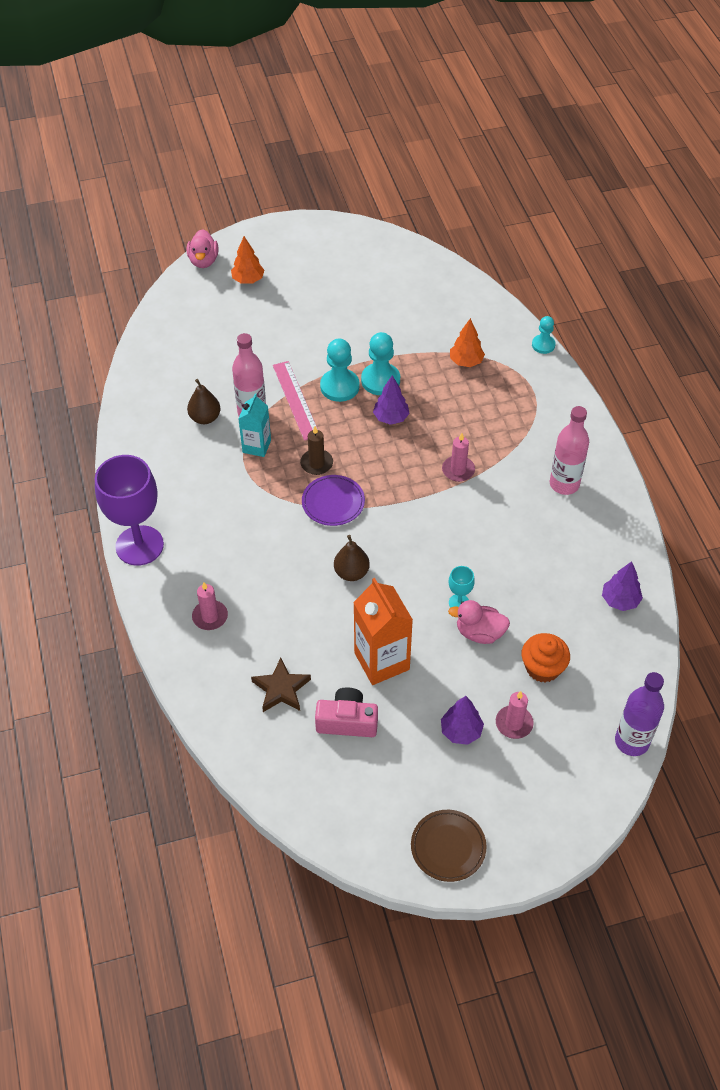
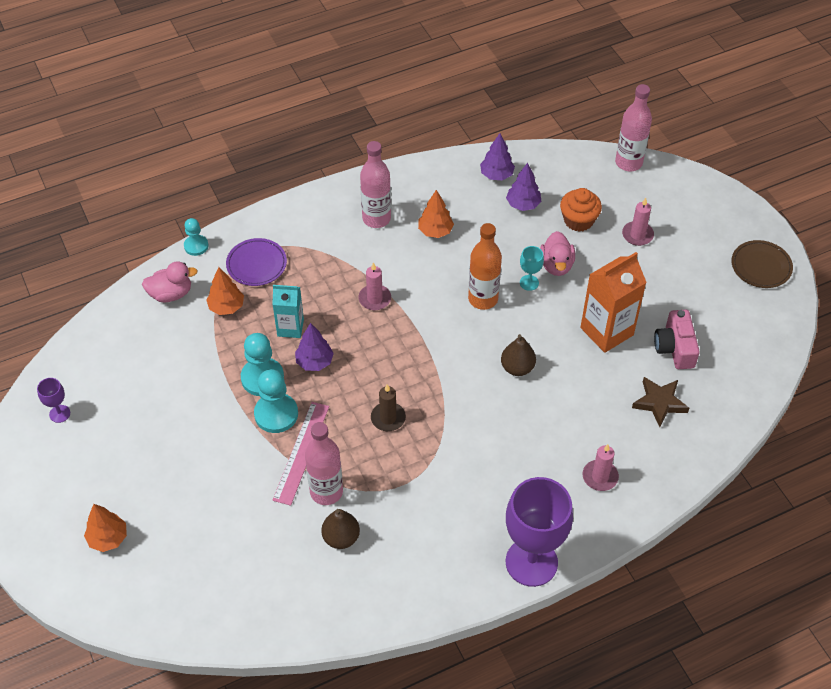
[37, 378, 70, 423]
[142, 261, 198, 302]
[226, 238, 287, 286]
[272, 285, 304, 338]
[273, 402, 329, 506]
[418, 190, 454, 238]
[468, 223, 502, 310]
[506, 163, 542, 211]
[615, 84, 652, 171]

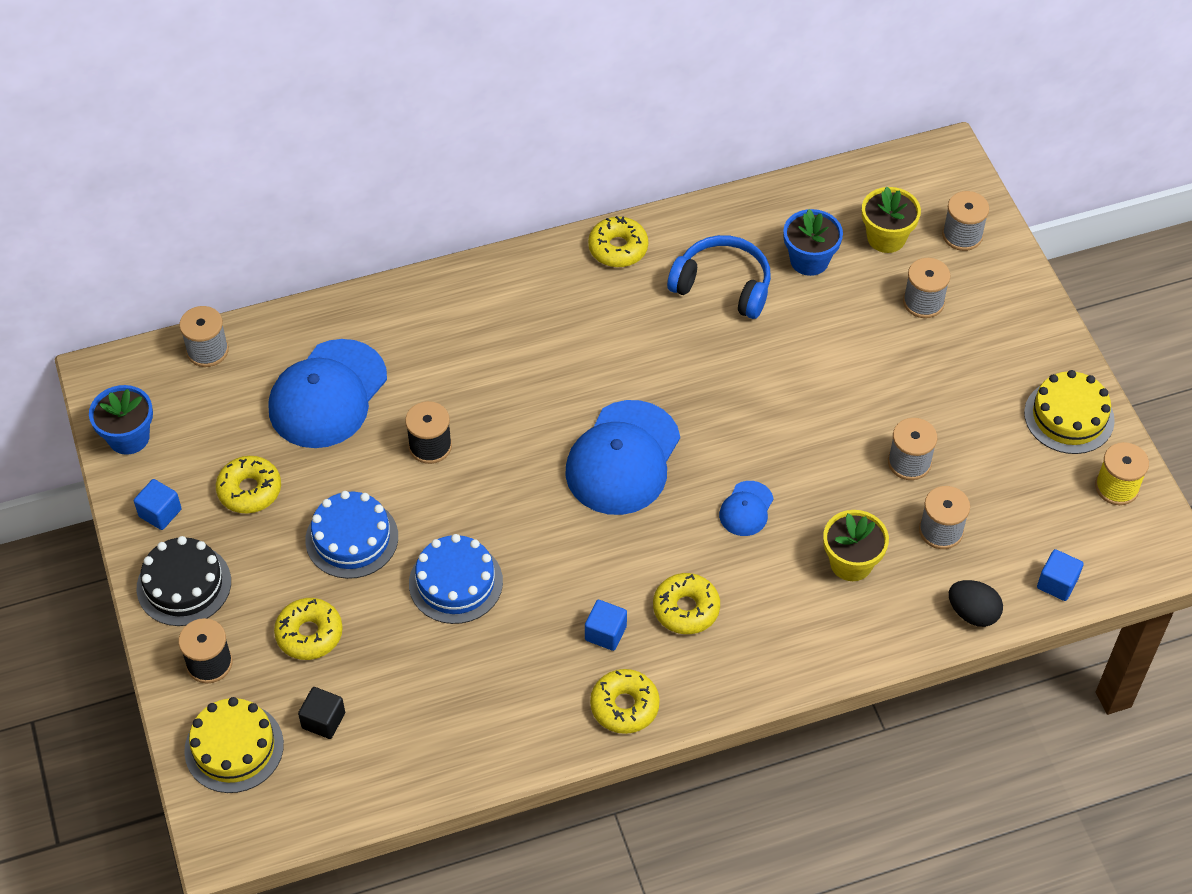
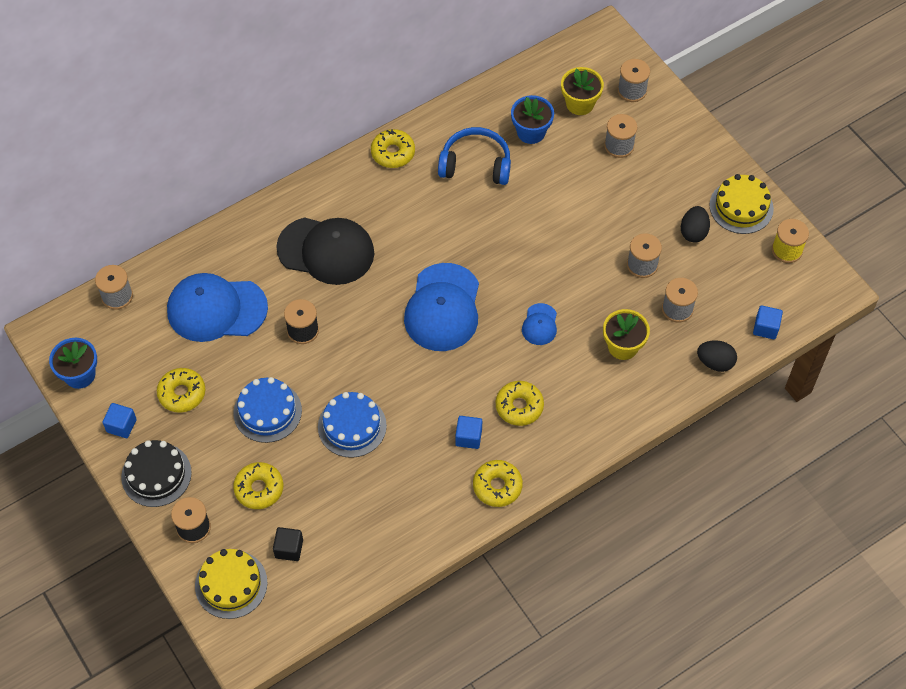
[167, 273, 268, 342]
[276, 217, 374, 285]
[681, 206, 710, 242]

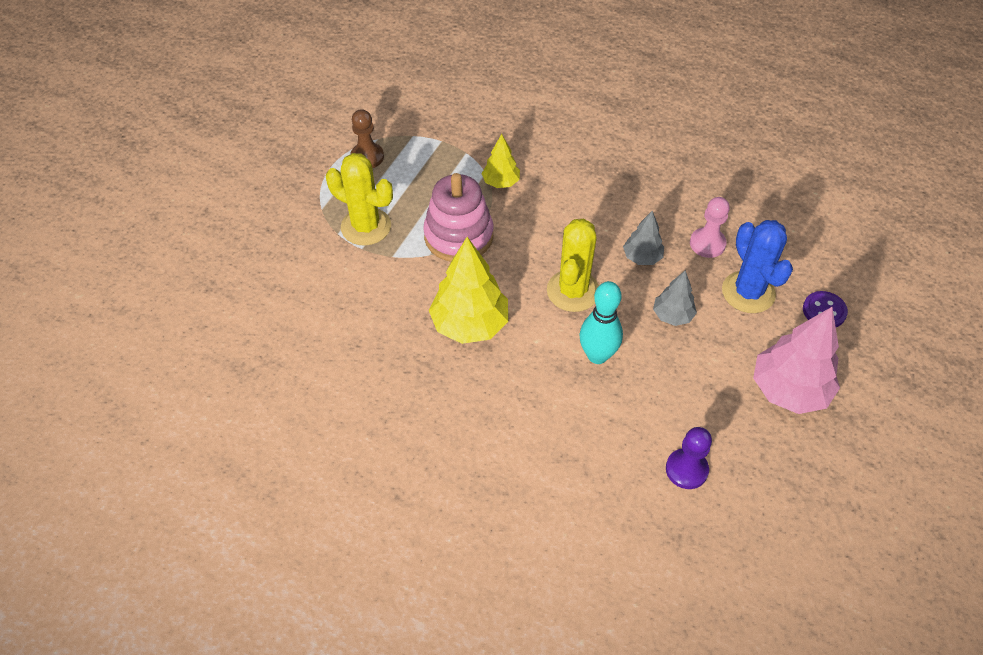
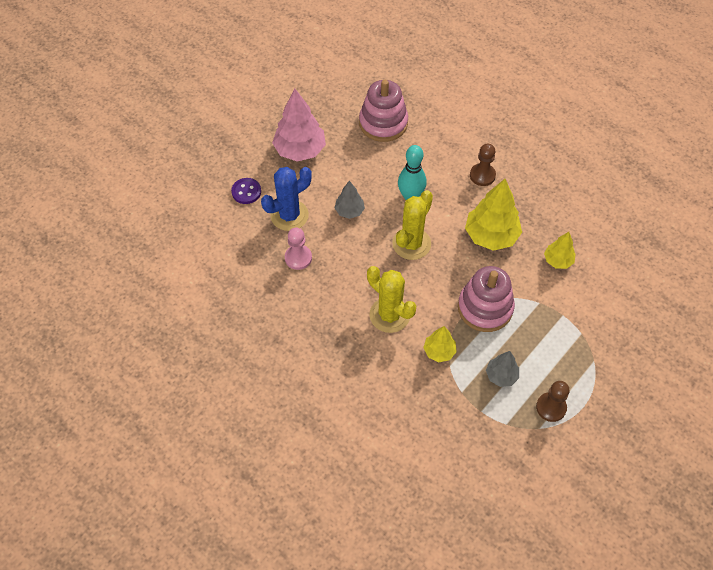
[261, 167, 312, 231]
[359, 80, 408, 142]
[367, 266, 416, 333]
[470, 144, 496, 186]
[486, 351, 519, 387]
[544, 232, 576, 269]

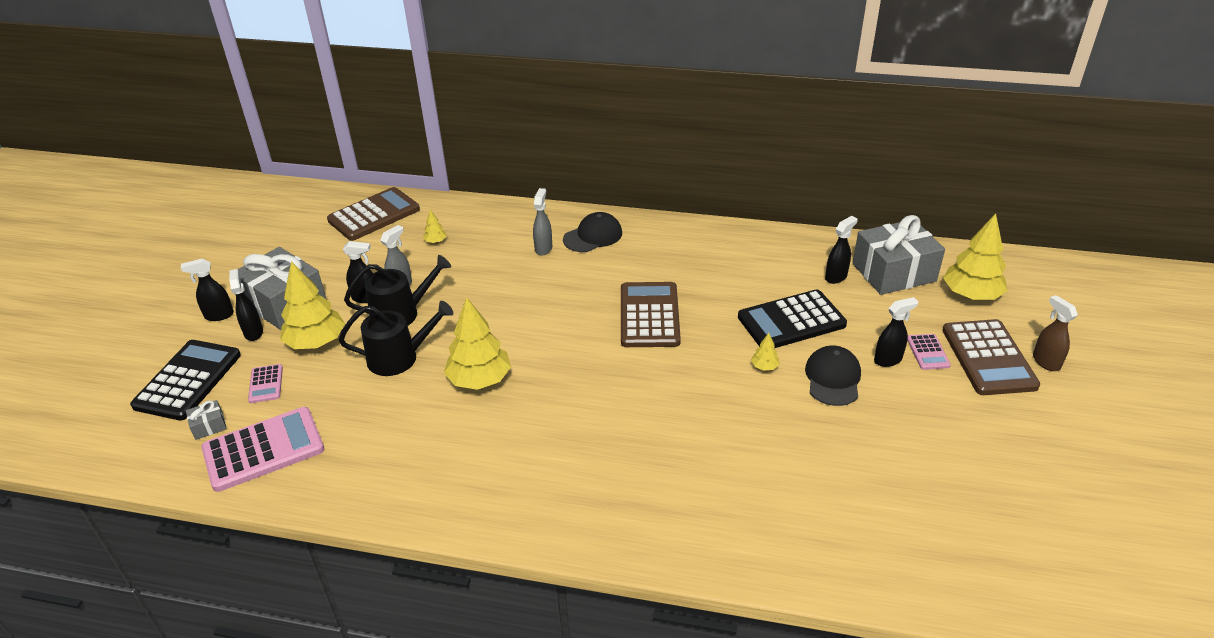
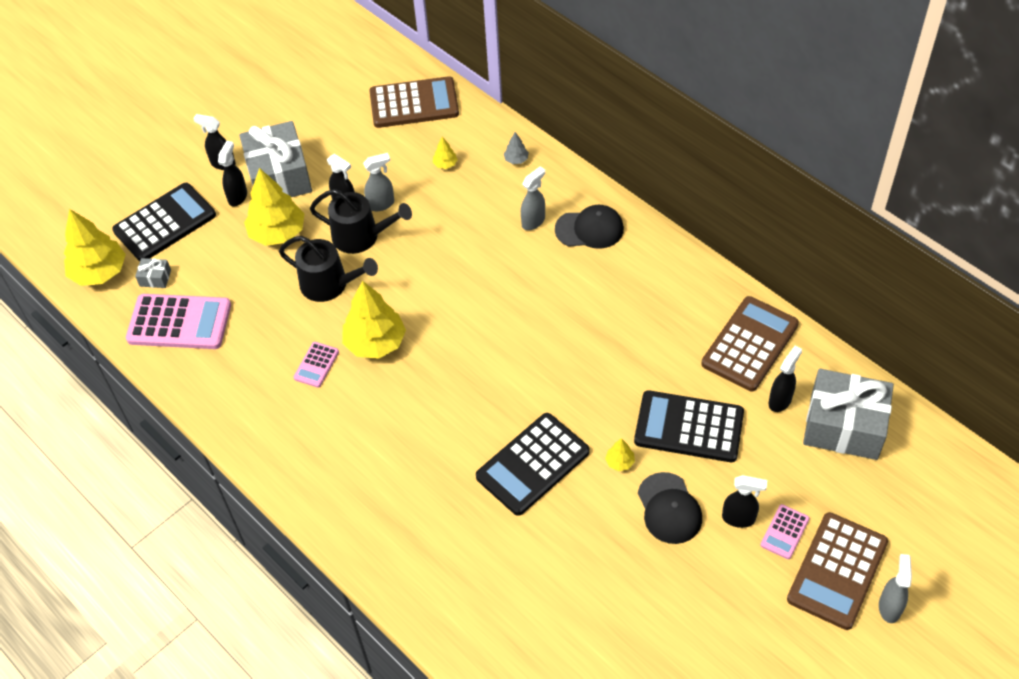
[64, 209, 126, 286]
[294, 342, 339, 388]
[476, 413, 590, 516]
[504, 132, 529, 164]
[638, 472, 702, 544]
[701, 296, 799, 391]
[769, 346, 802, 412]
[879, 554, 912, 623]

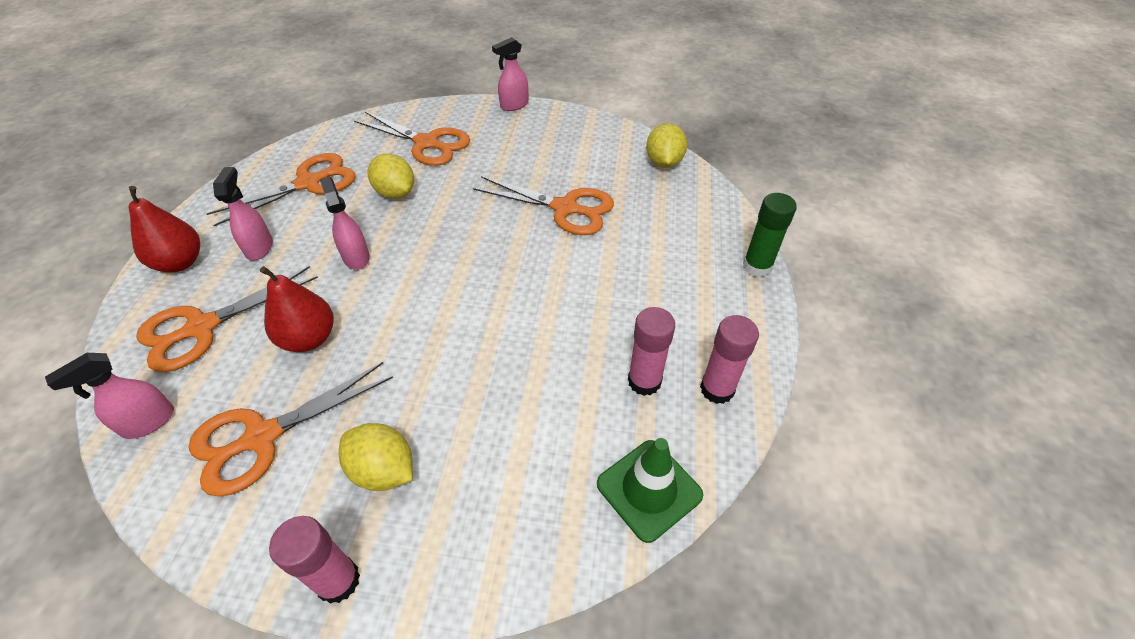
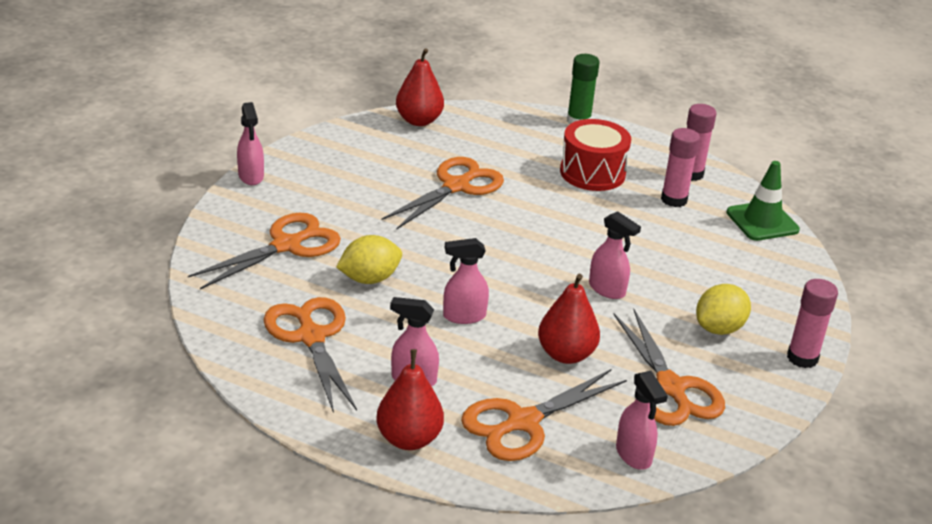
[396, 48, 444, 126]
[461, 369, 627, 461]
[560, 119, 631, 191]
[589, 211, 641, 299]

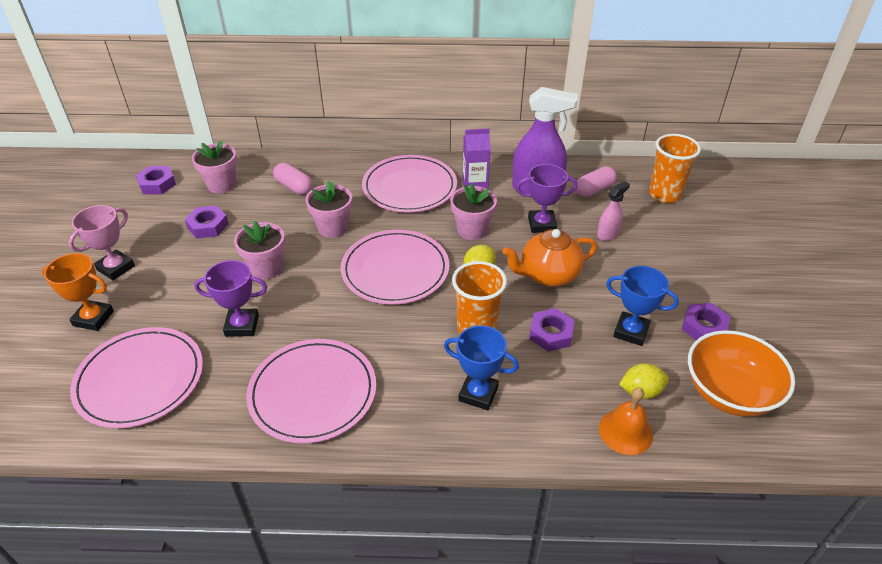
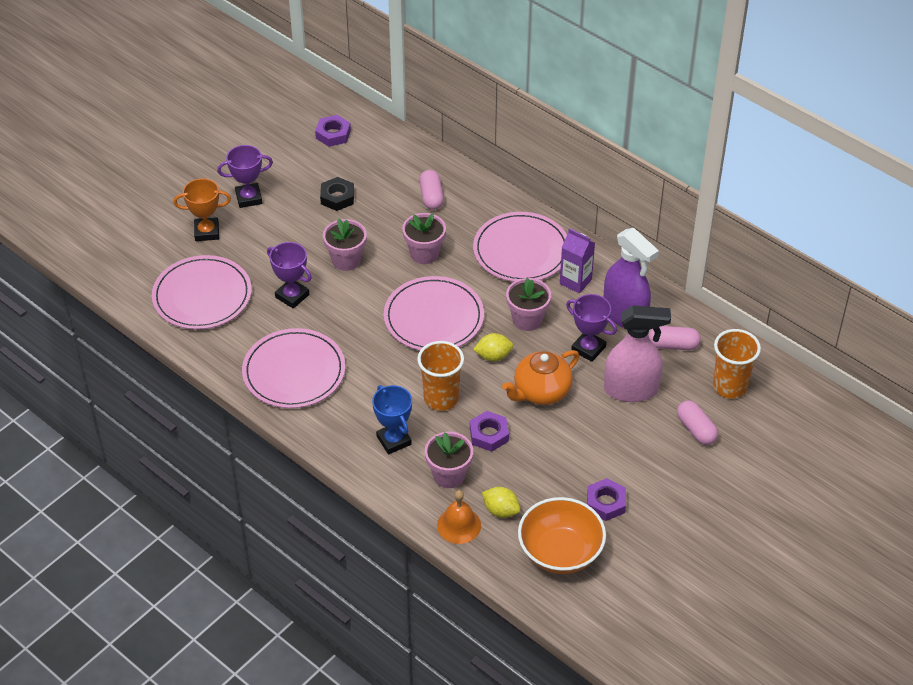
[174, 179, 231, 241]
[217, 145, 273, 208]
[320, 177, 354, 211]
[425, 432, 473, 488]
[502, 350, 579, 405]
[604, 305, 671, 402]
[677, 400, 718, 445]
[606, 266, 679, 346] (first image)

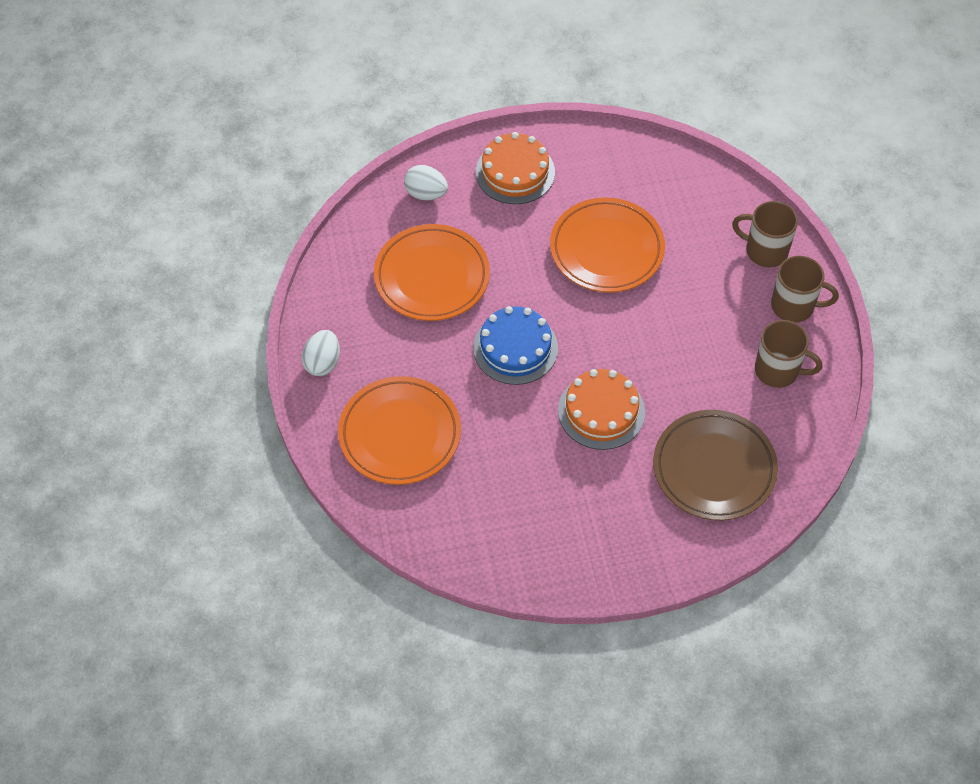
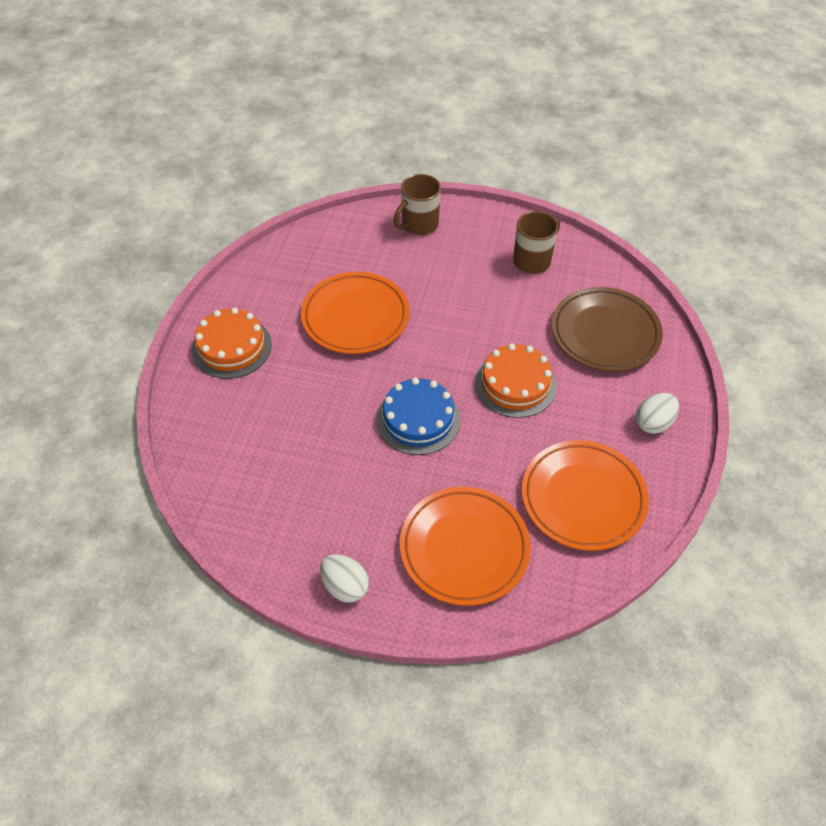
[522, 440, 649, 551]
[635, 393, 679, 434]
[771, 256, 839, 323] (first image)

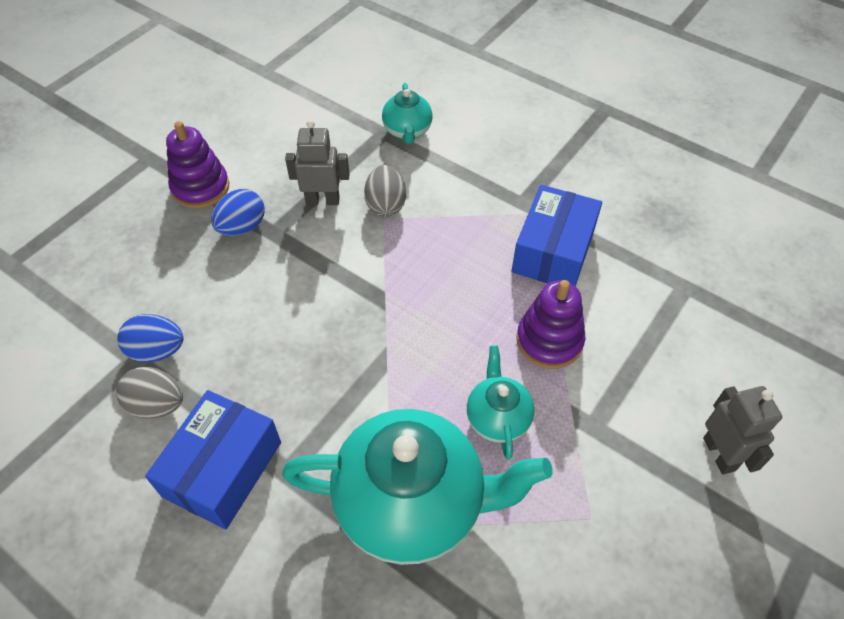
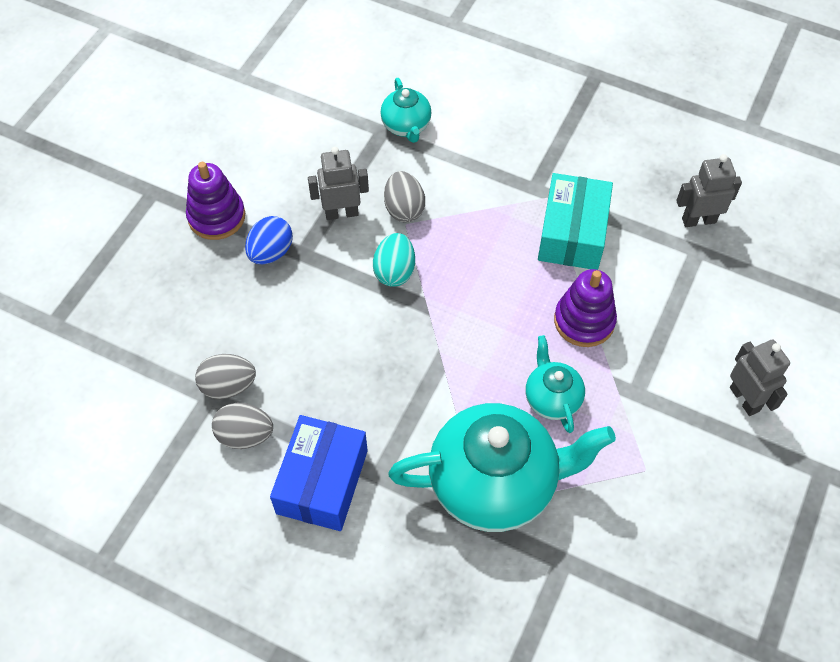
[195, 354, 256, 399]
[373, 233, 415, 287]
[538, 173, 613, 270]
[676, 154, 742, 227]

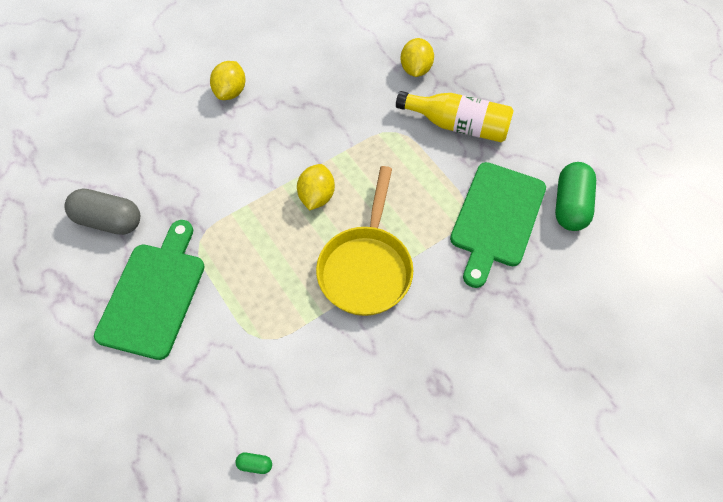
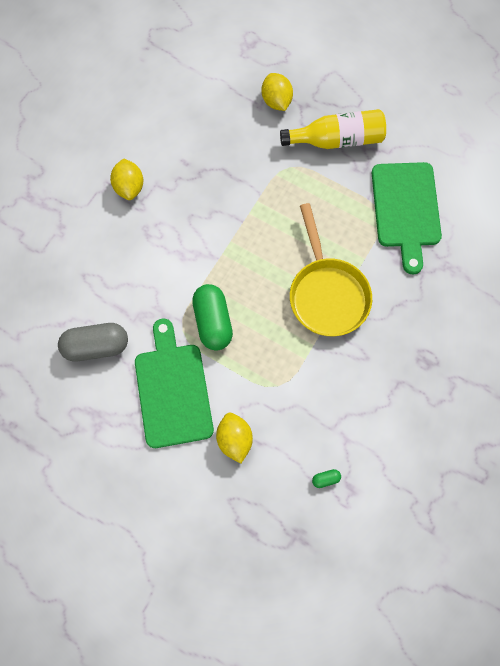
[192, 284, 233, 351]
[216, 413, 253, 464]

